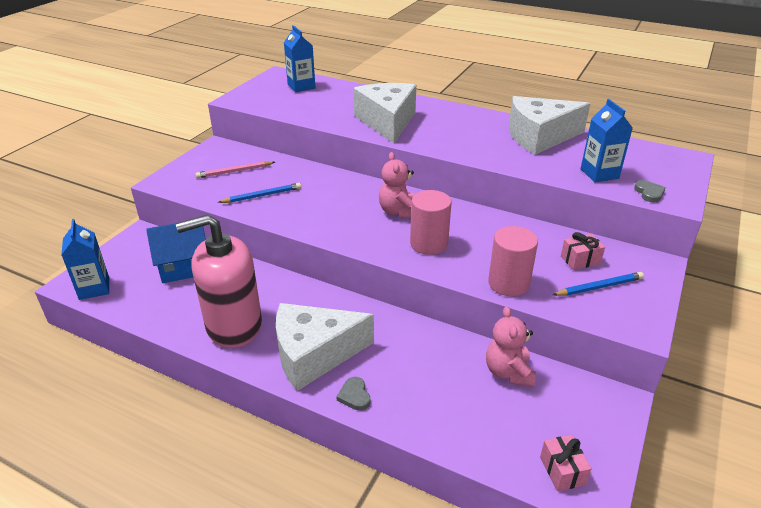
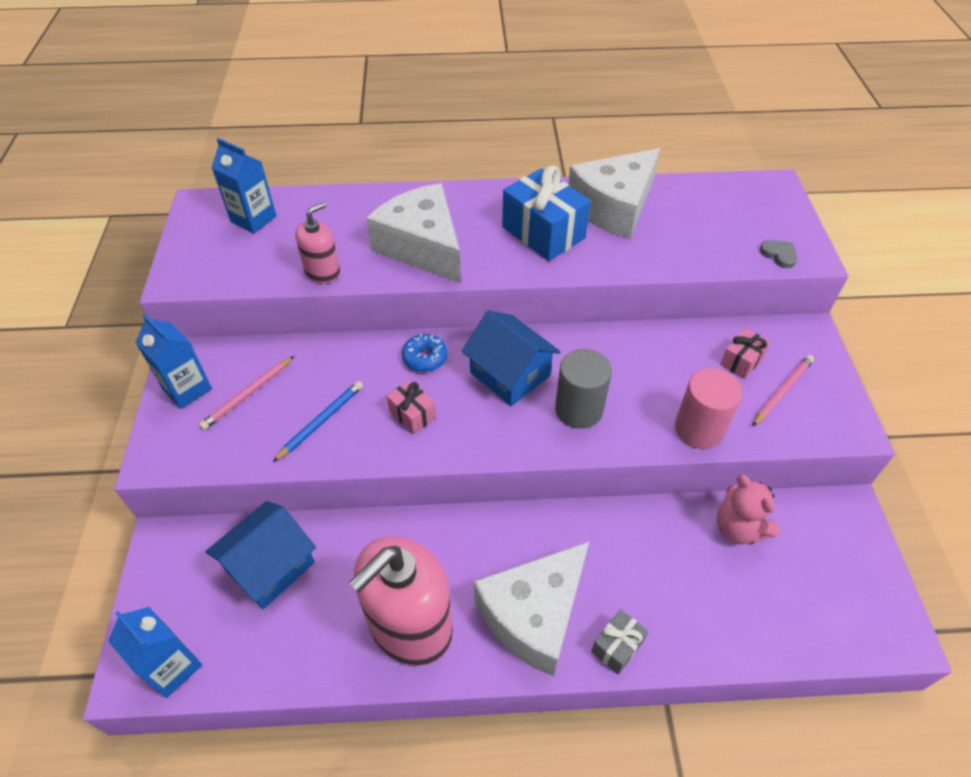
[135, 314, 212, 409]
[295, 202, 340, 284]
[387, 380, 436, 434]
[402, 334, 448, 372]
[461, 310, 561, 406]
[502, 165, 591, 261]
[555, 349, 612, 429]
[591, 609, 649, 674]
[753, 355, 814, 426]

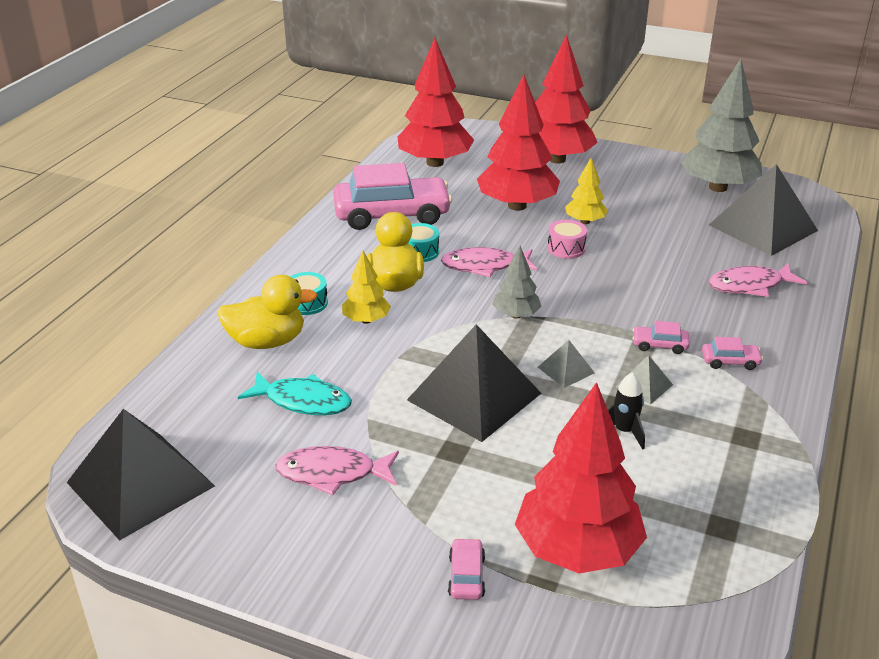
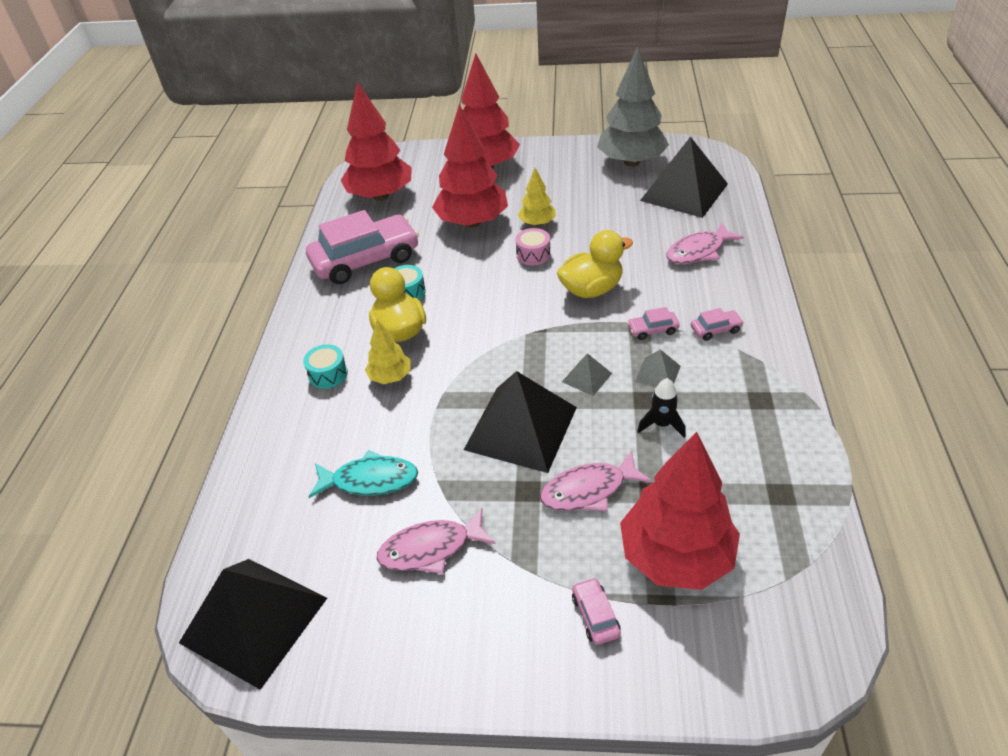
[540, 450, 652, 511]
[557, 230, 633, 298]
[492, 246, 542, 319] (first image)

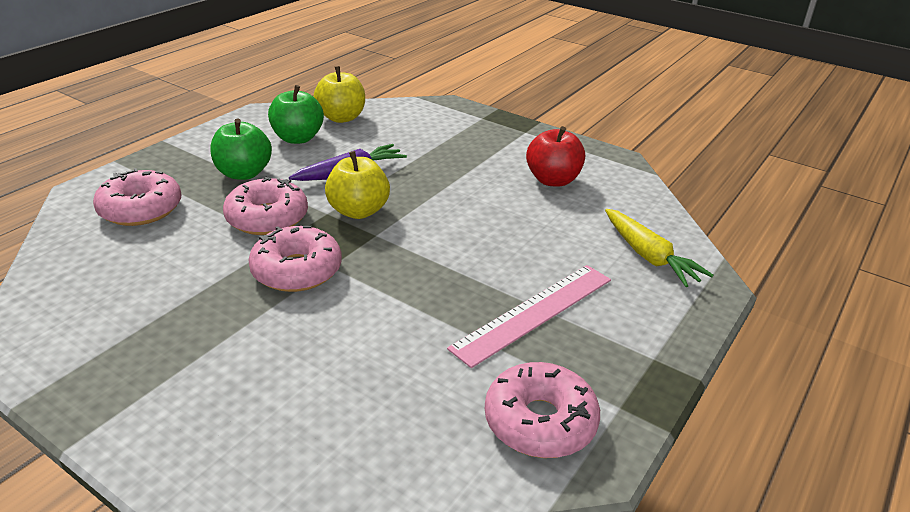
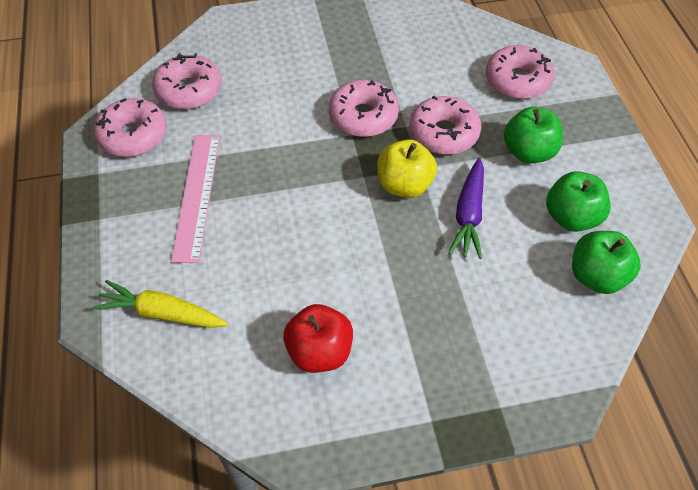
[152, 53, 222, 109]
[572, 231, 641, 294]

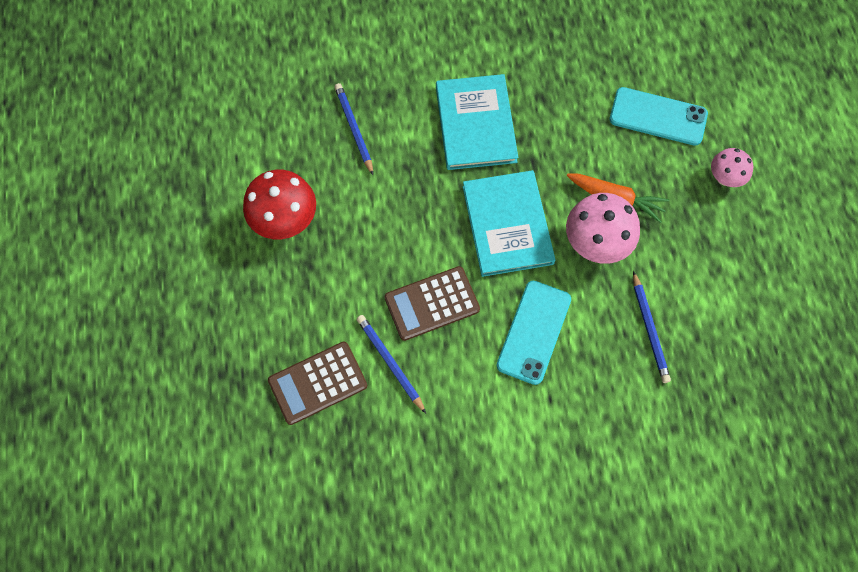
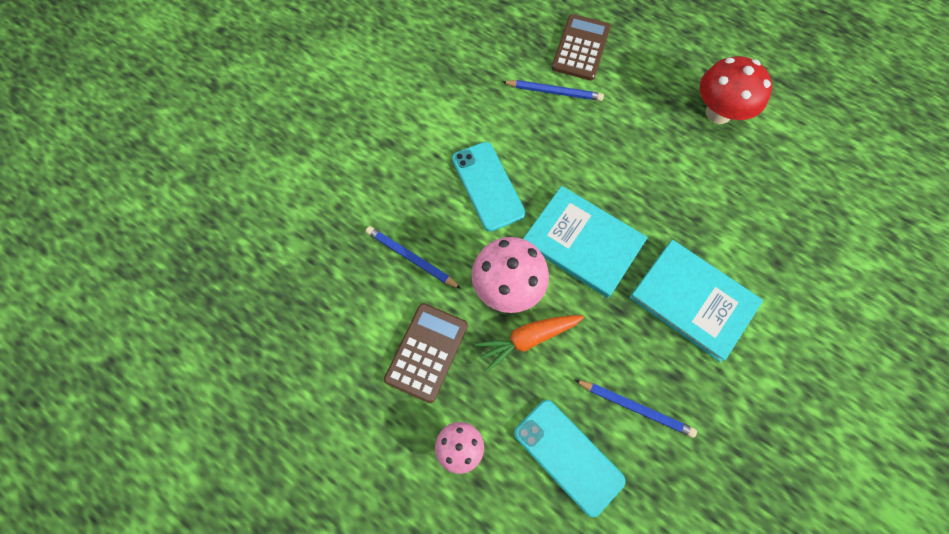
[384, 303, 468, 403]
[514, 400, 626, 517]
[575, 380, 697, 438]

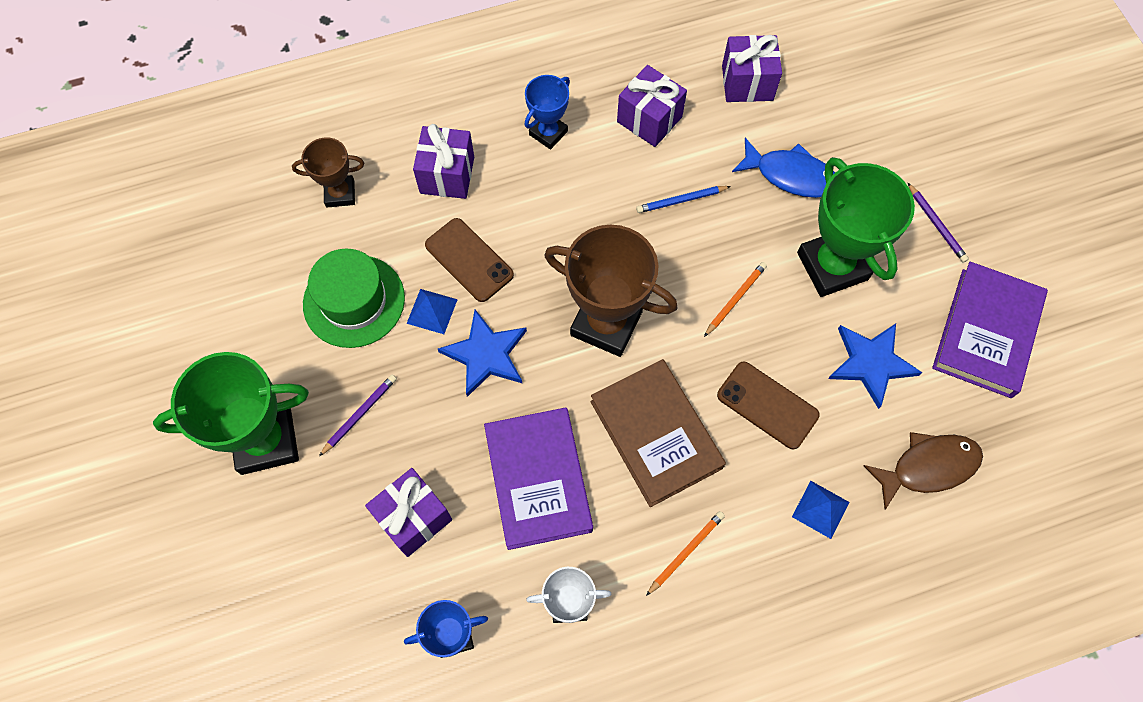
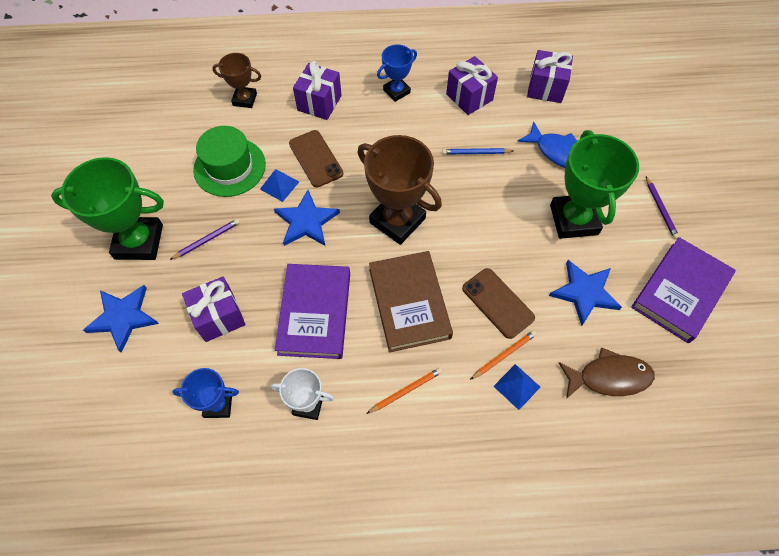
[83, 285, 159, 353]
[470, 330, 537, 380]

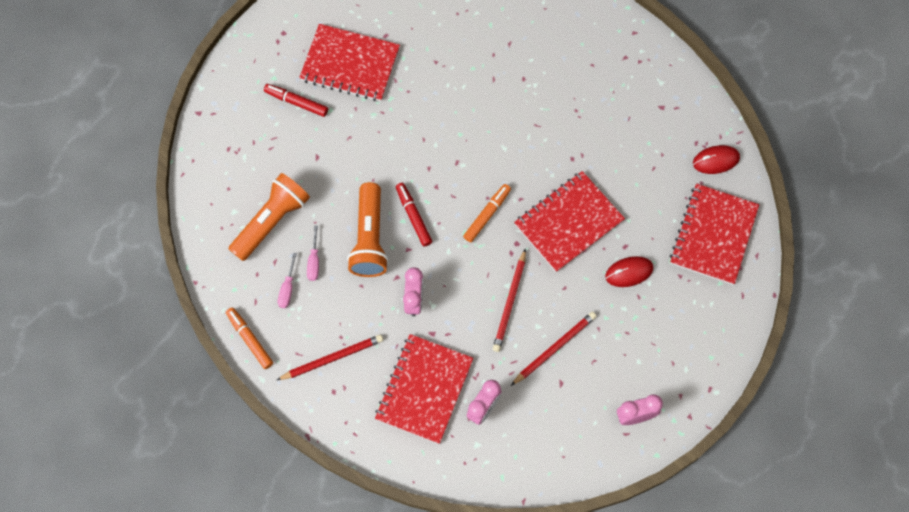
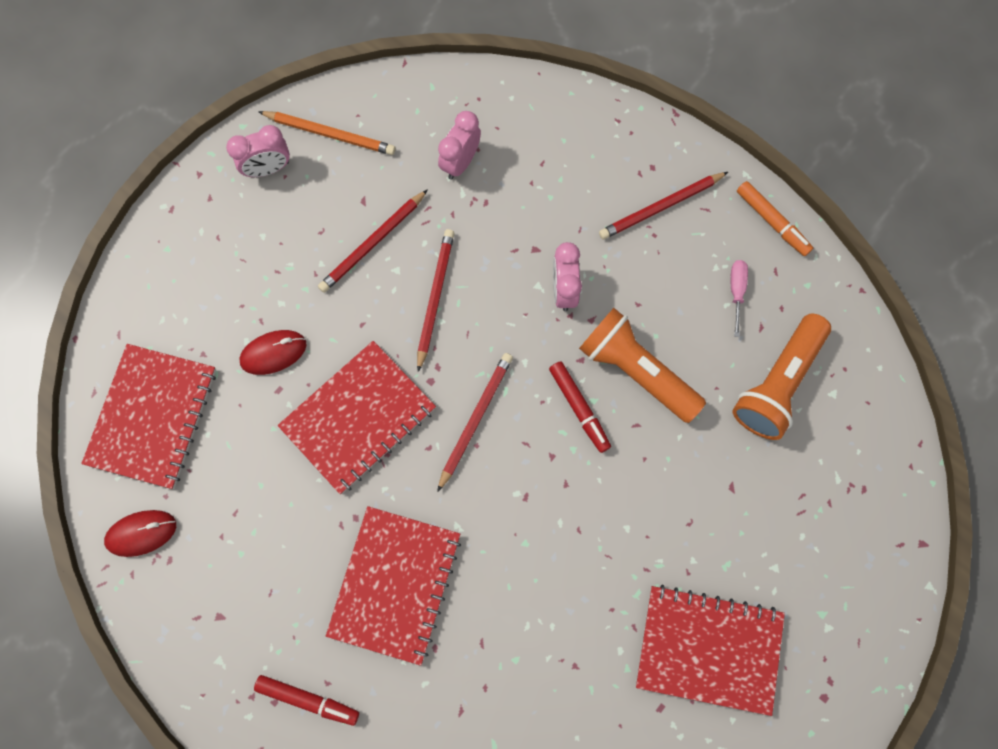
[254, 675, 359, 726]
[258, 111, 396, 155]
[326, 506, 461, 666]
[437, 353, 513, 492]
[579, 308, 706, 423]
[307, 225, 319, 281] (first image)

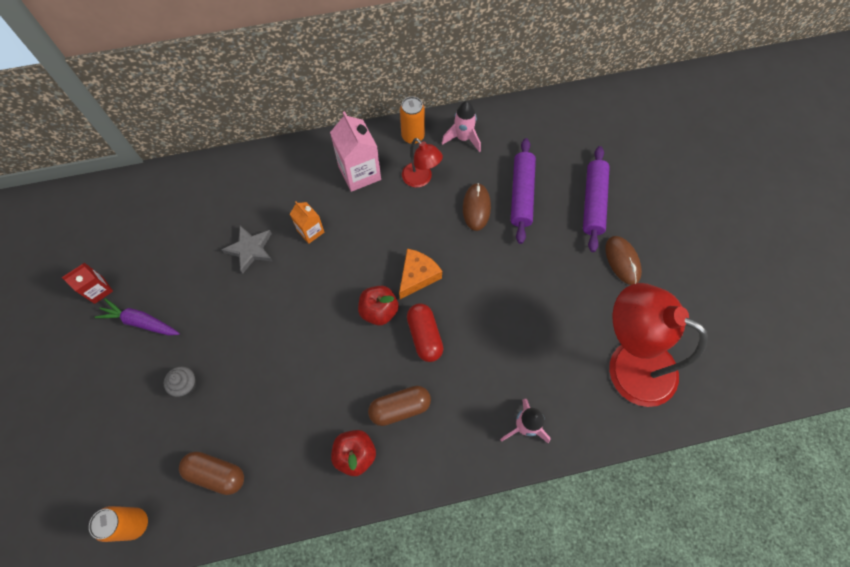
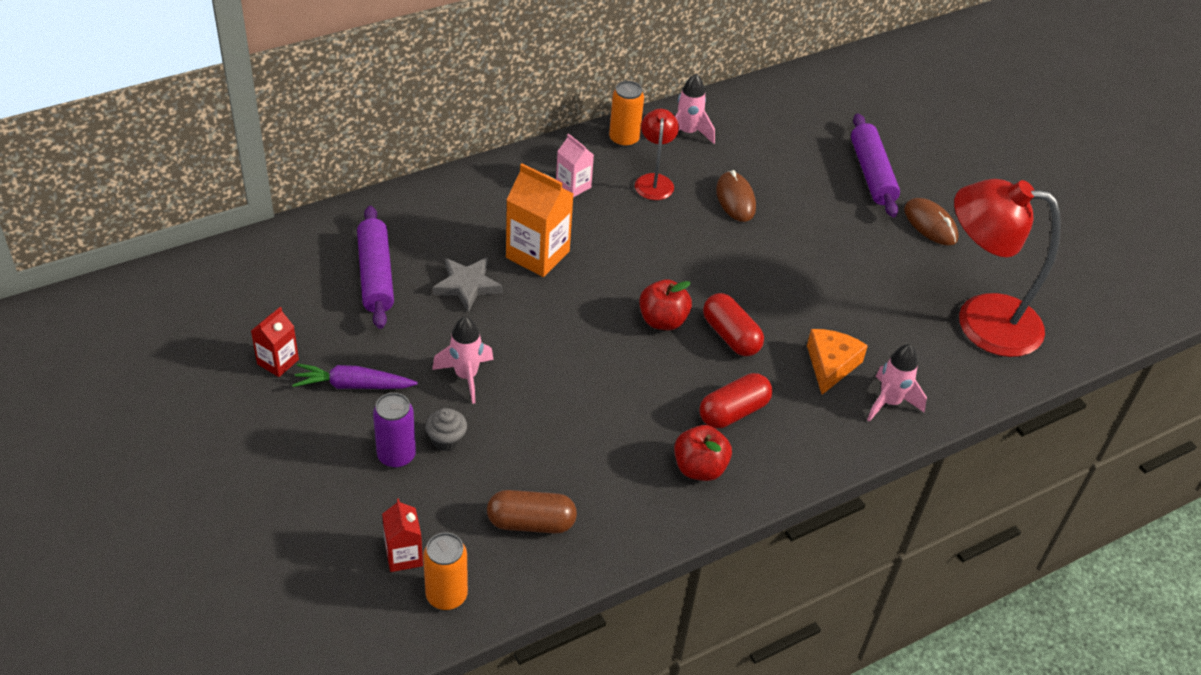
[357, 206, 394, 329]
[373, 393, 416, 468]
[382, 499, 423, 572]
[432, 316, 494, 404]
[506, 163, 574, 277]
[556, 133, 594, 197]
[635, 109, 679, 200]
[699, 373, 772, 428]
[807, 329, 868, 395]

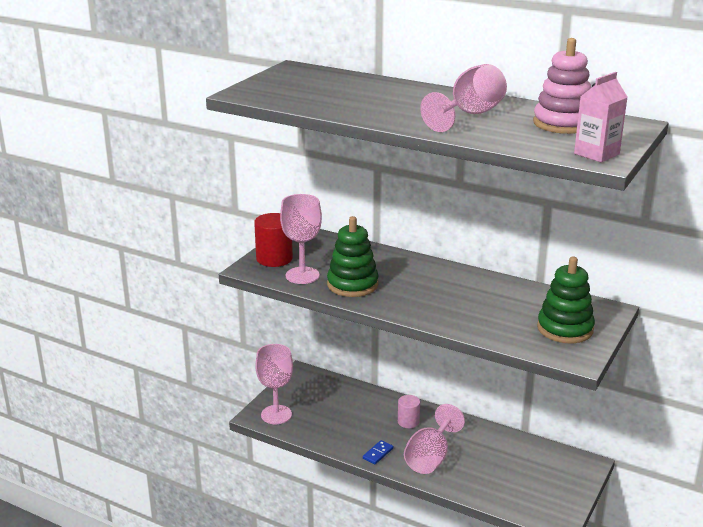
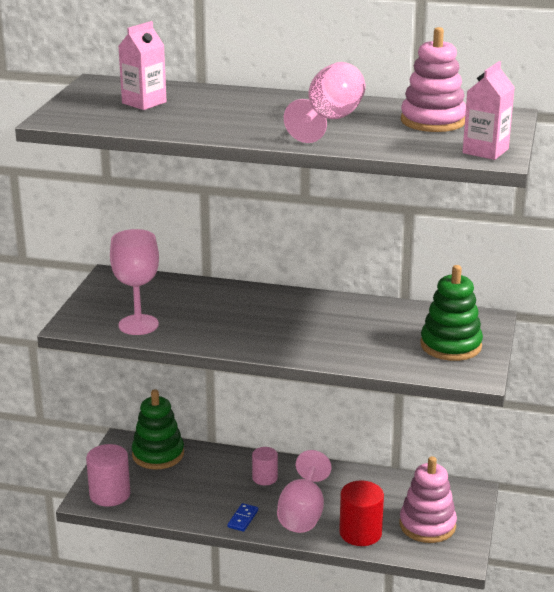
[86, 444, 130, 507]
[118, 21, 167, 110]
[132, 389, 184, 469]
[339, 480, 384, 546]
[399, 456, 457, 543]

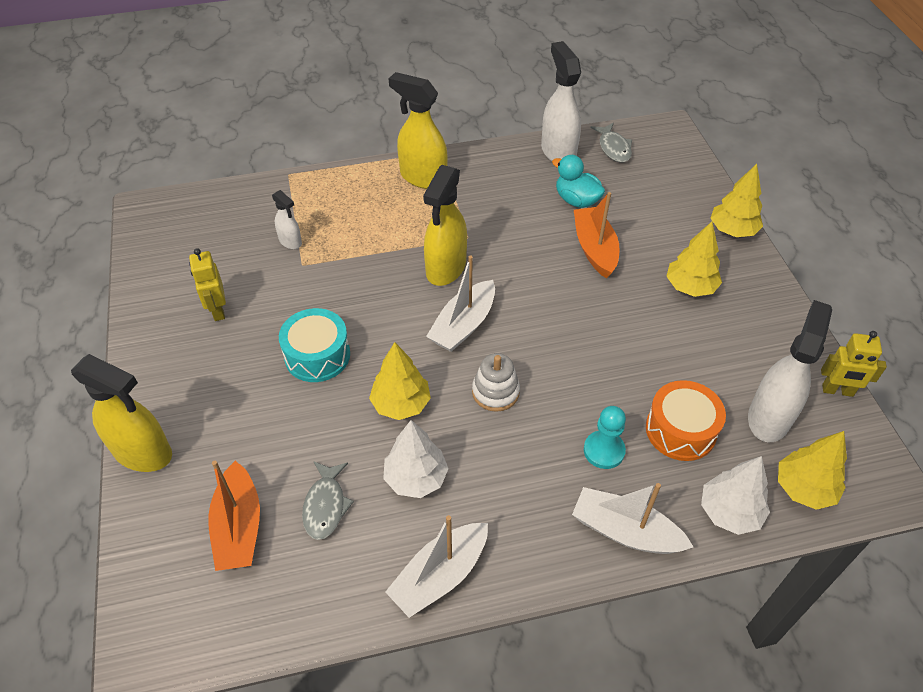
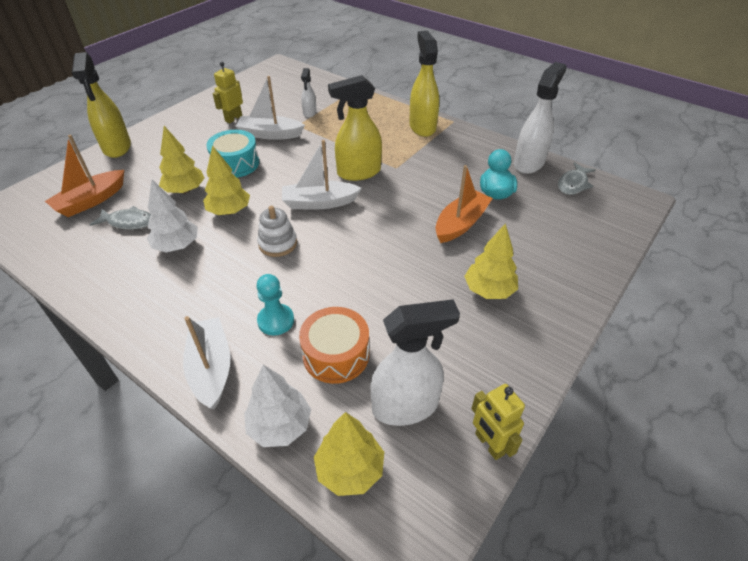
[89, 206, 151, 230]
[159, 126, 204, 194]
[236, 76, 305, 140]

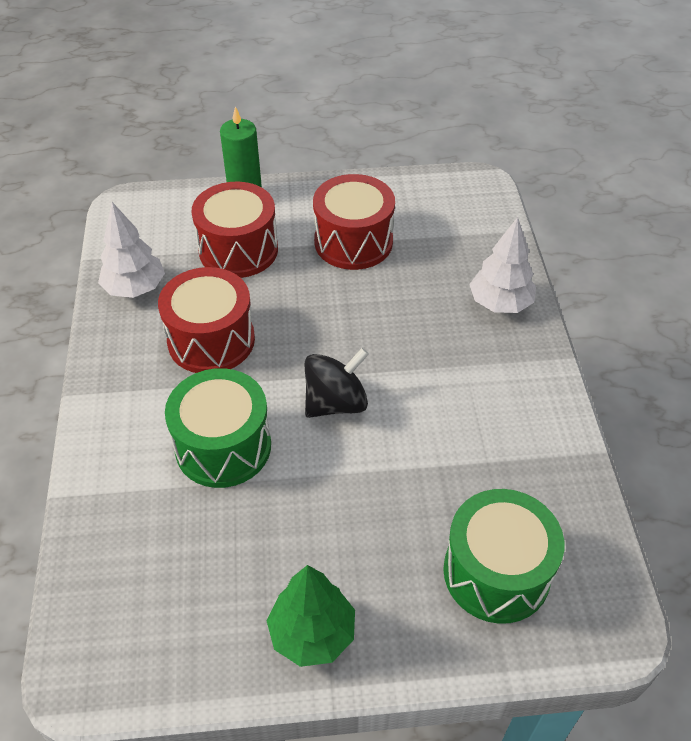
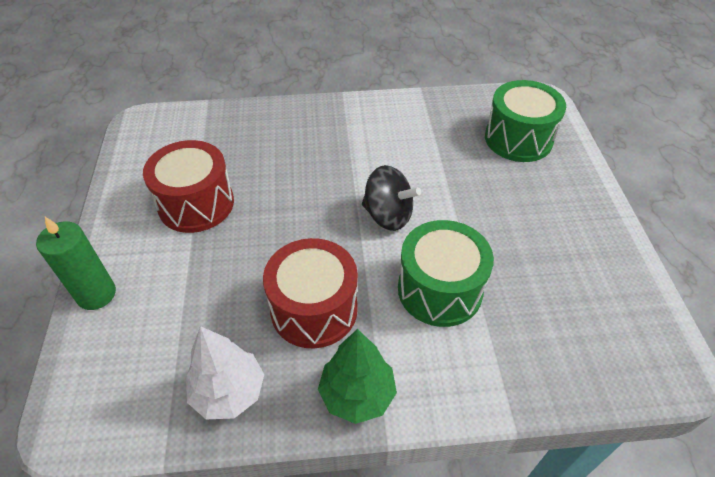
[318, 329, 397, 424]
[362, 165, 421, 231]
[191, 182, 278, 278] (first image)
[469, 217, 536, 313] (first image)

